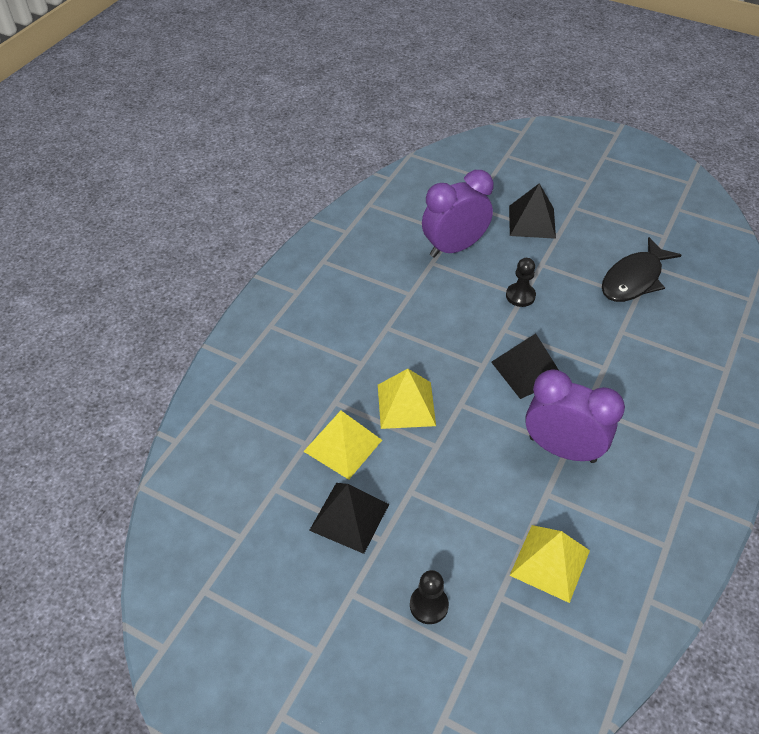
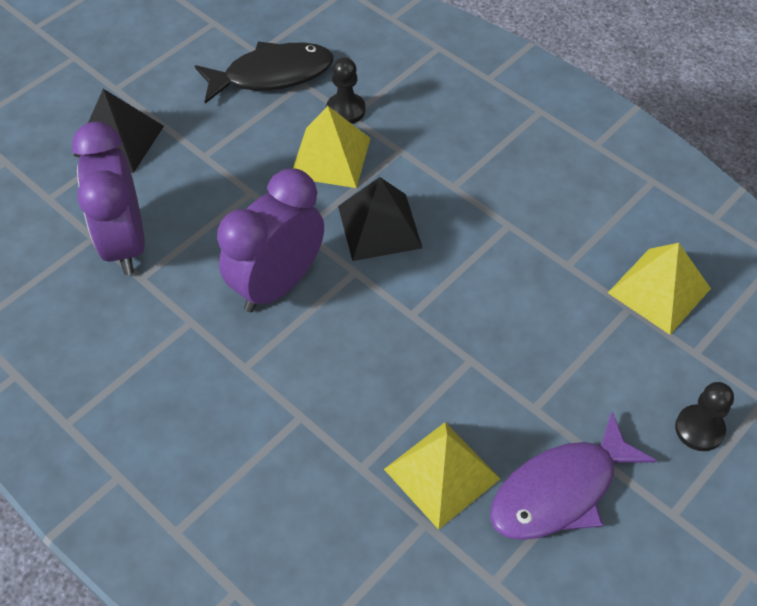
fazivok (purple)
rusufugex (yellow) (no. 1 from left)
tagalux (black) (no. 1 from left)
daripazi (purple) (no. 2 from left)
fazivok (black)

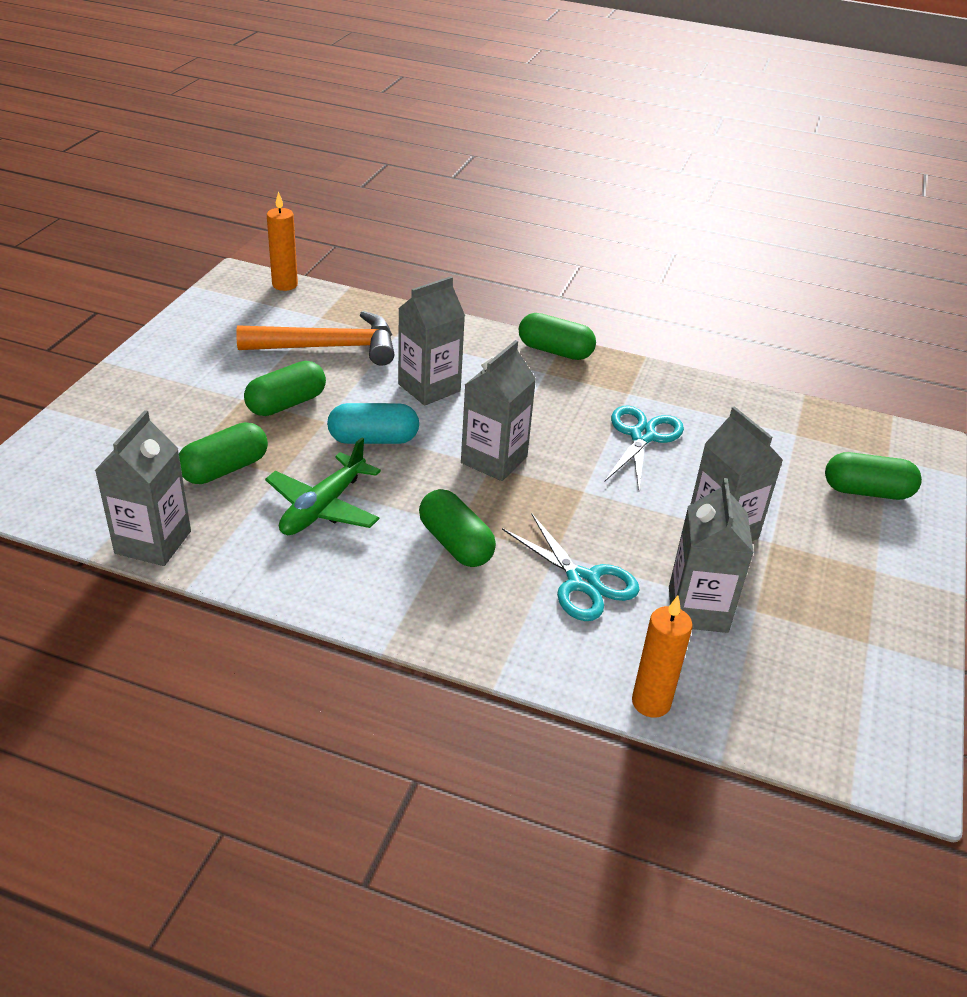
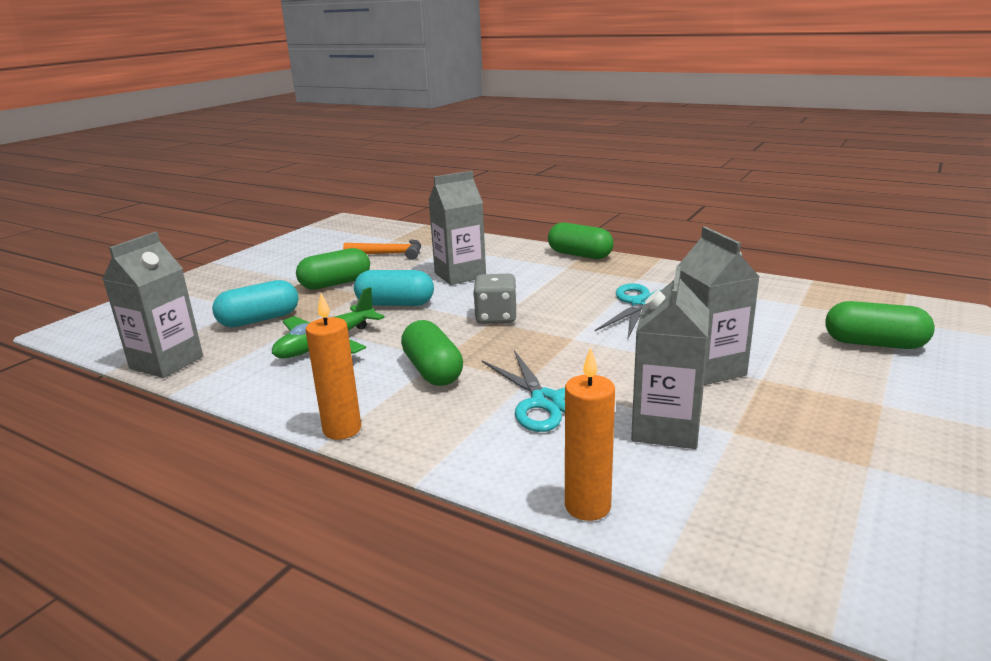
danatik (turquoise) (no. 1 from left)
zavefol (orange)
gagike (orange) (no. 1 from left)
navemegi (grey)

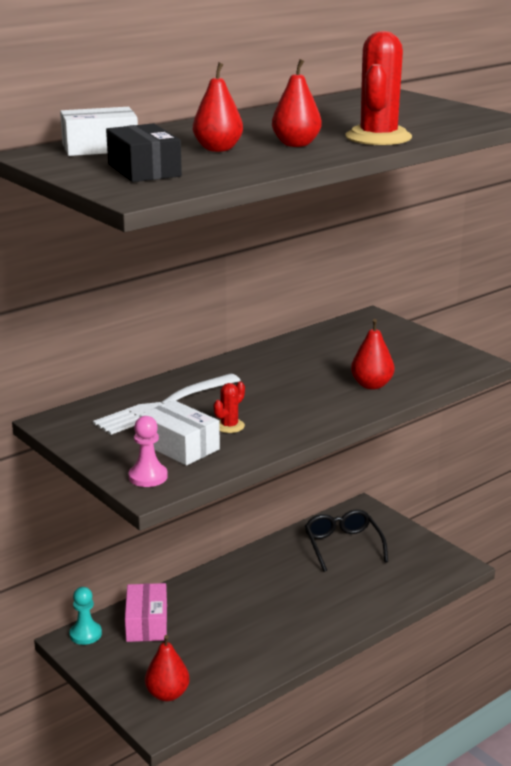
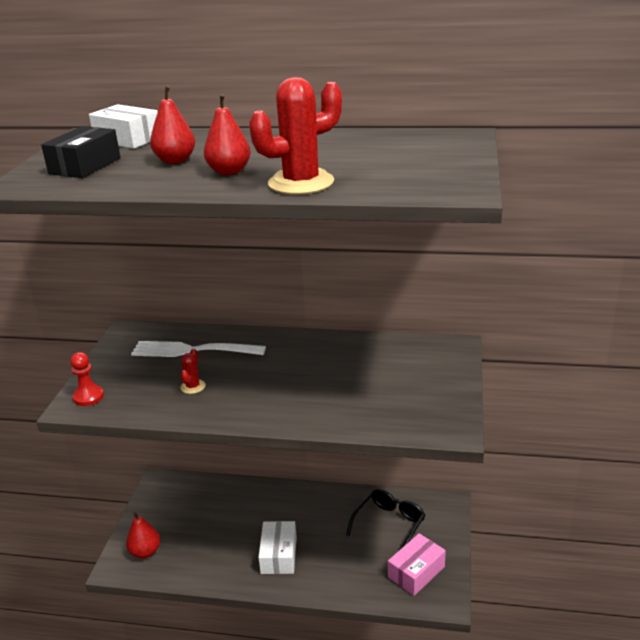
tagalux (turquoise)
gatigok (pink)
tagalux (red)
gatigok (white) (no. 2 from left)
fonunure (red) (no. 1 from left)
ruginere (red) (no. 4 from left in the first image)

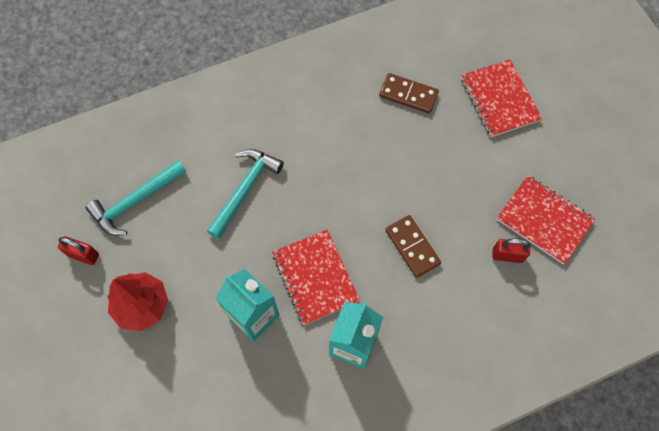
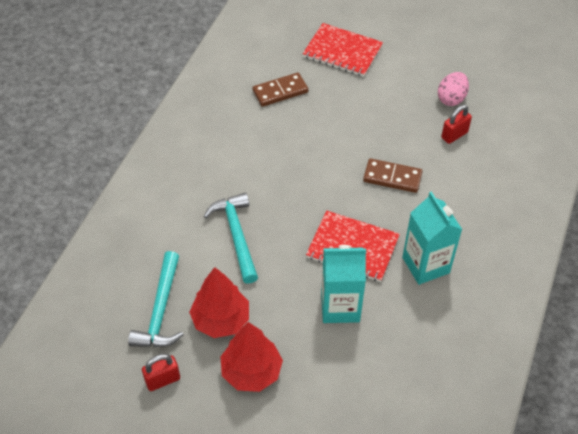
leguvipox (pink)
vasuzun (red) (no. 1 from left)

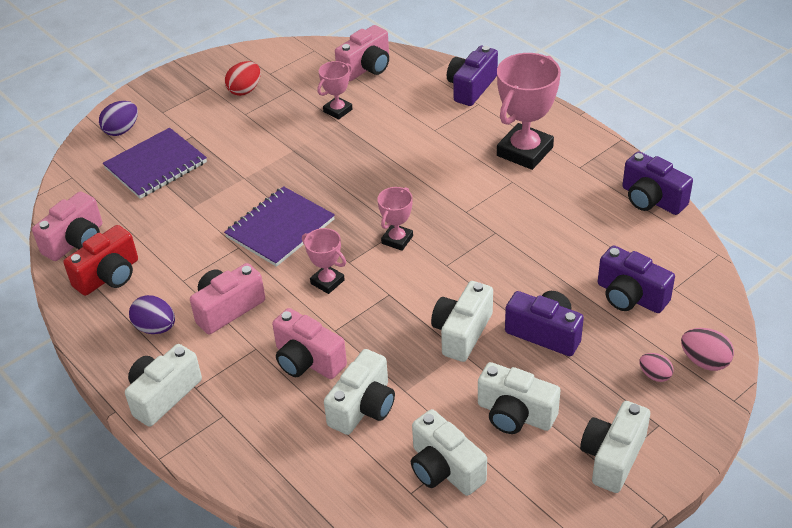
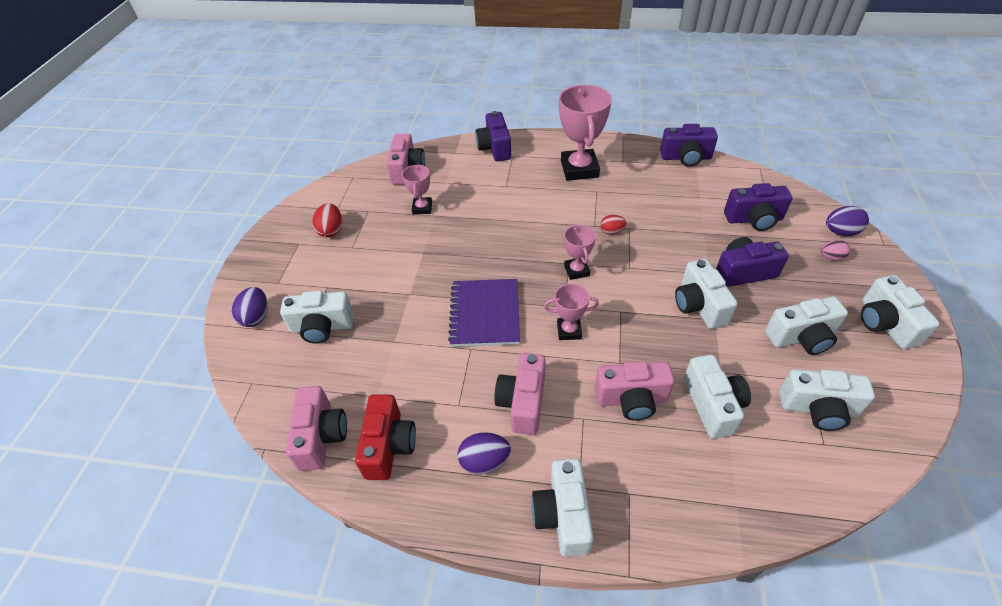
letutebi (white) (no. 1 from left)
leguvipox (purple) (no. 3 from left)
leguvipox (red) (no. 2 from left)

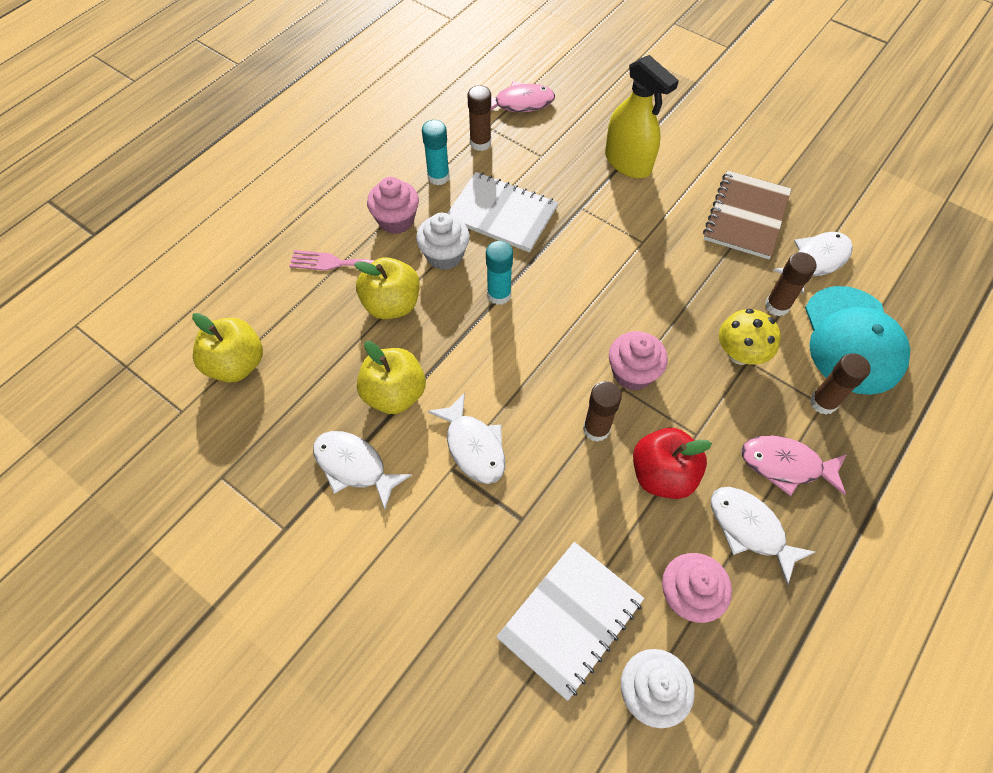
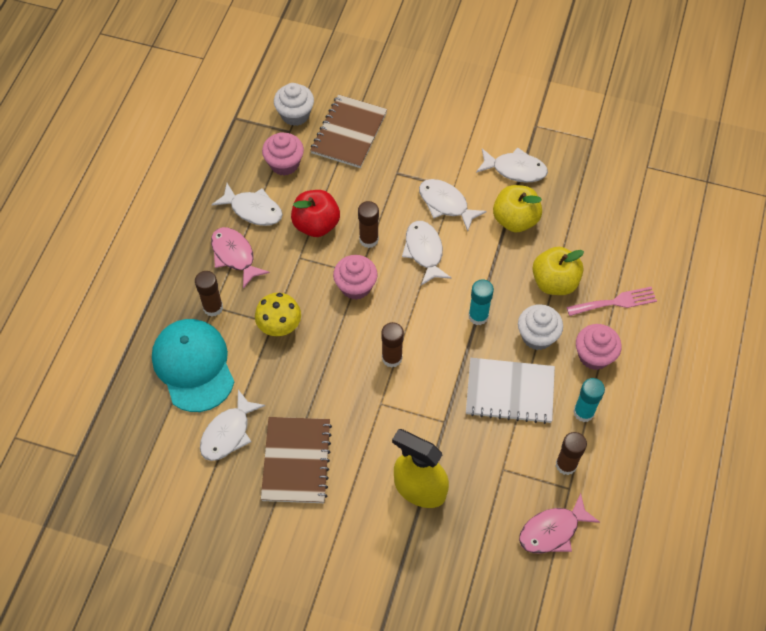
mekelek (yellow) (no. 1 from left in the first image)
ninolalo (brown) (no. 2 from left)
fazivok (pink) (no. 1 from left)
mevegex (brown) (no. 3 from left)
fazivok (white) (no. 3 from left)

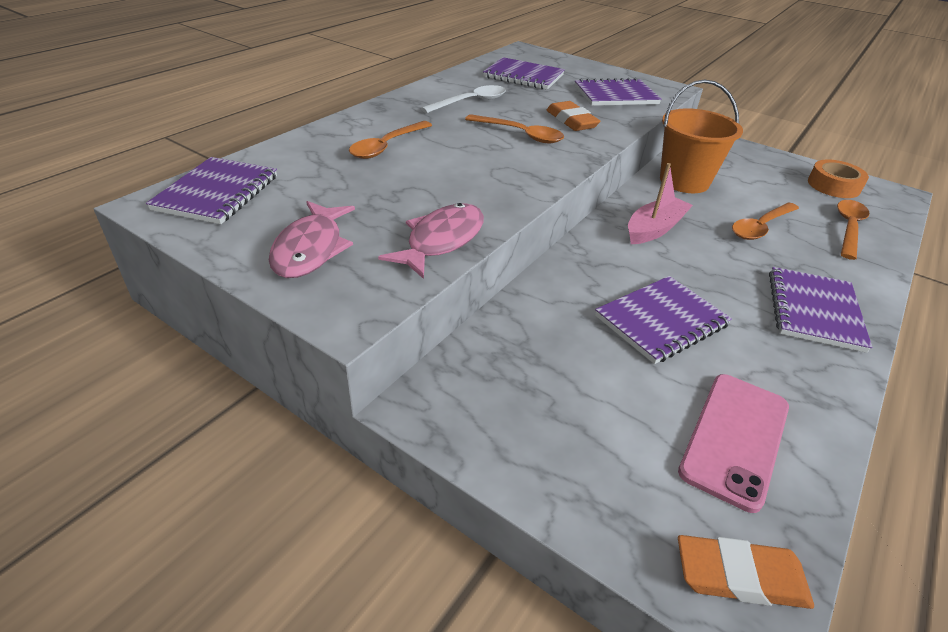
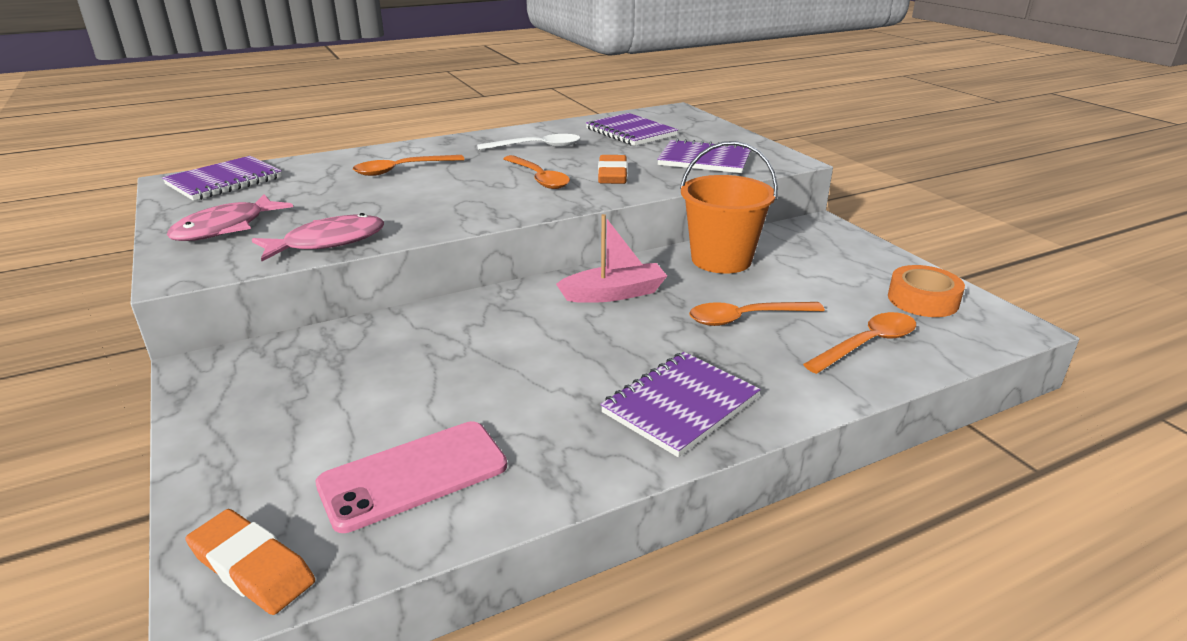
ninolalo (purple) (no. 4 from left in the first image)

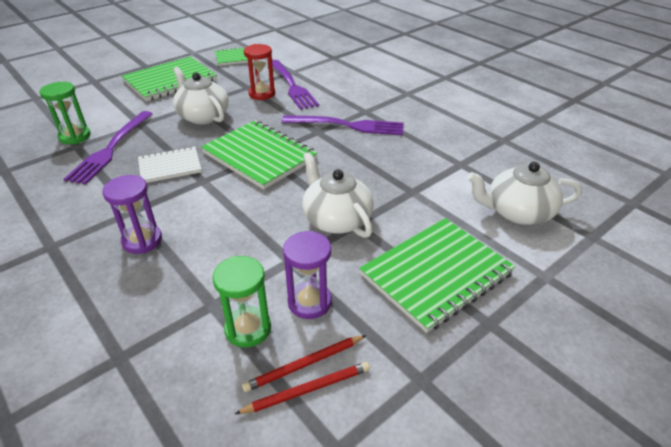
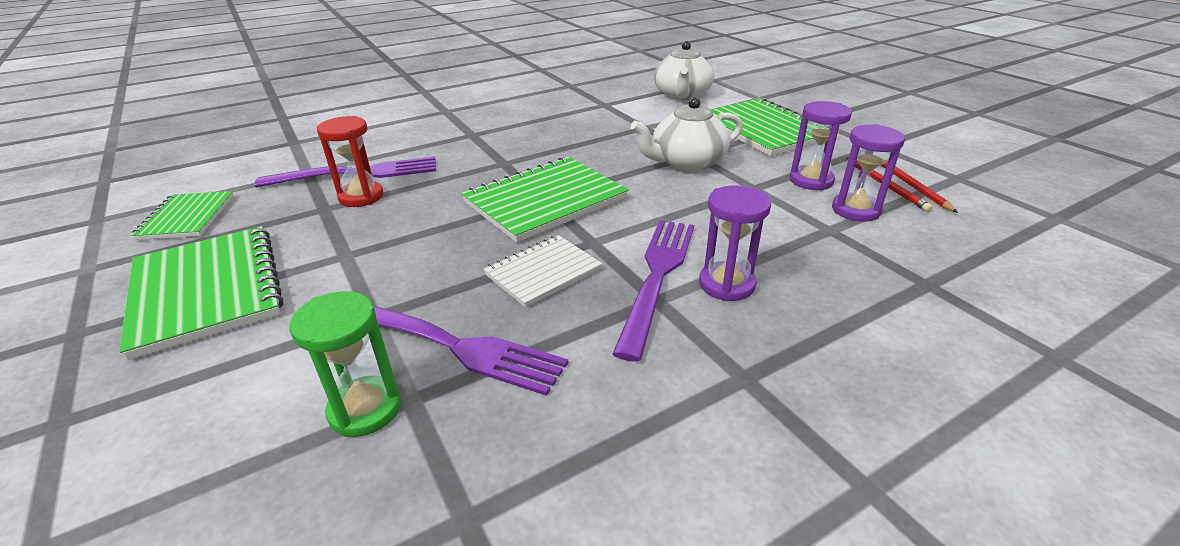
ninolalo (white)
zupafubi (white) (no. 1 from left in the first image)
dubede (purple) (no. 3 from left)
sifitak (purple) (no. 3 from left)

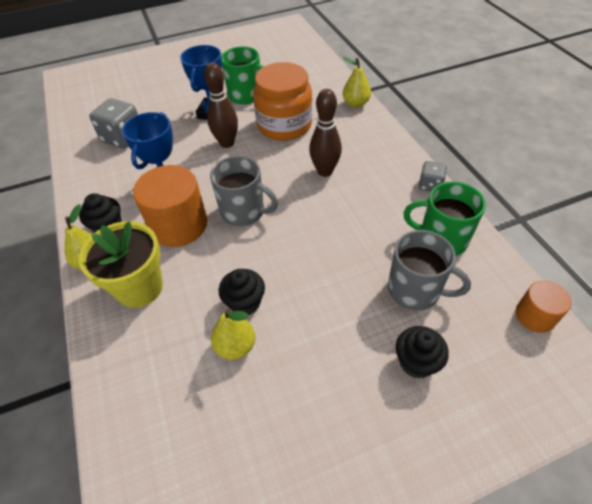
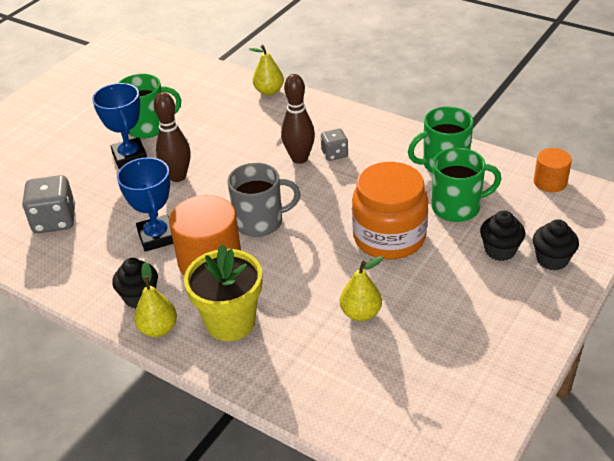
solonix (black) (no. 3 from left)
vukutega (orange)
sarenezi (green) (no. 3 from left)
navemegi (grey) (no. 2 from left)

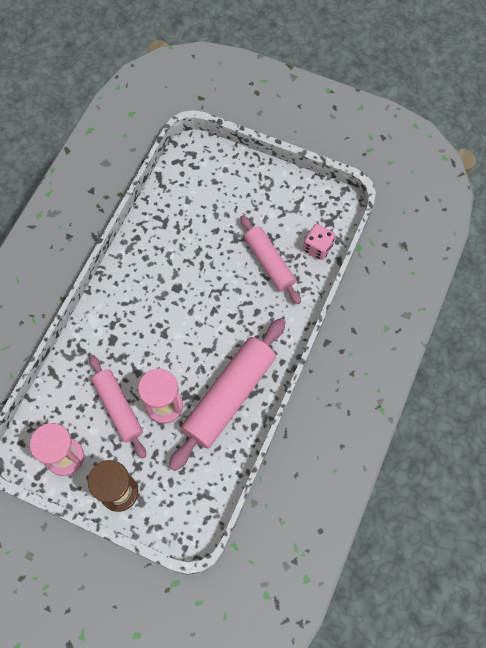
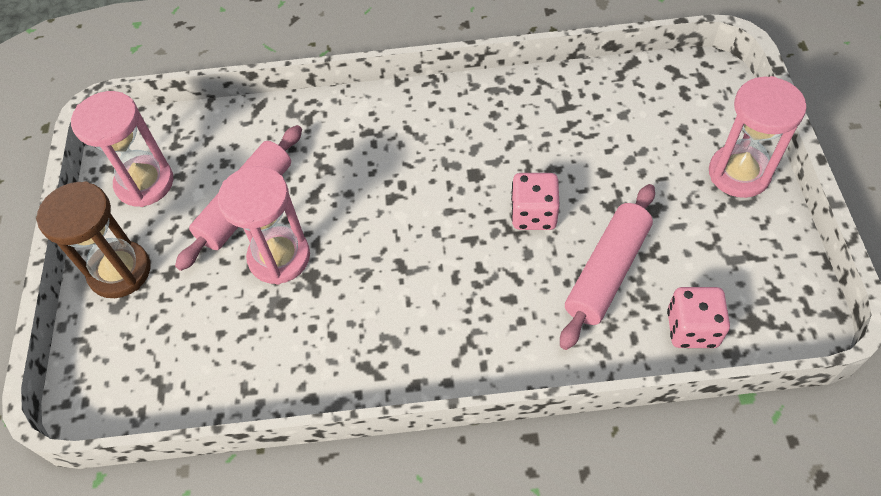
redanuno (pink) (no. 2 from left in the first image)
navemegi (pink) (no. 1 from left)
dubede (pink) (no. 3 from left)

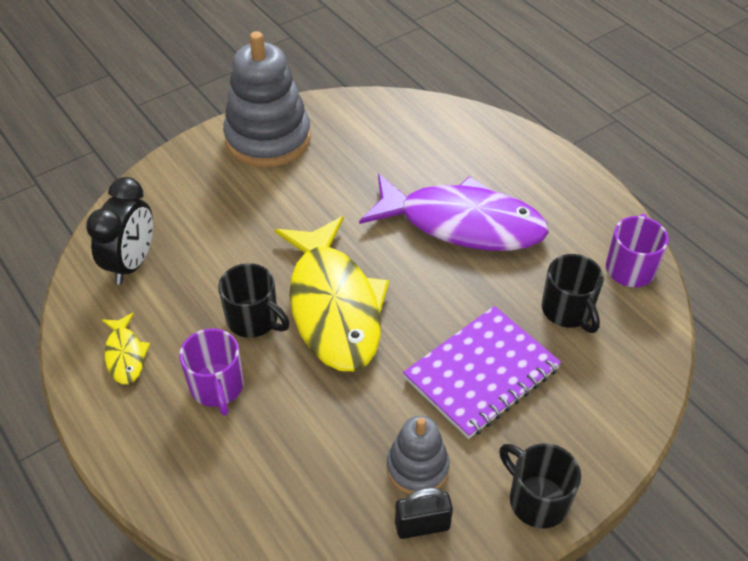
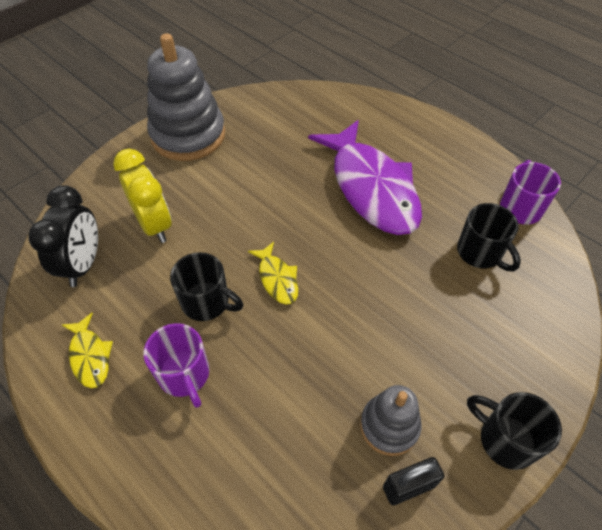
fazivok (yellow) (no. 2 from left)
fazivok (purple)
ninolalo (purple)
daripazi (yellow)

